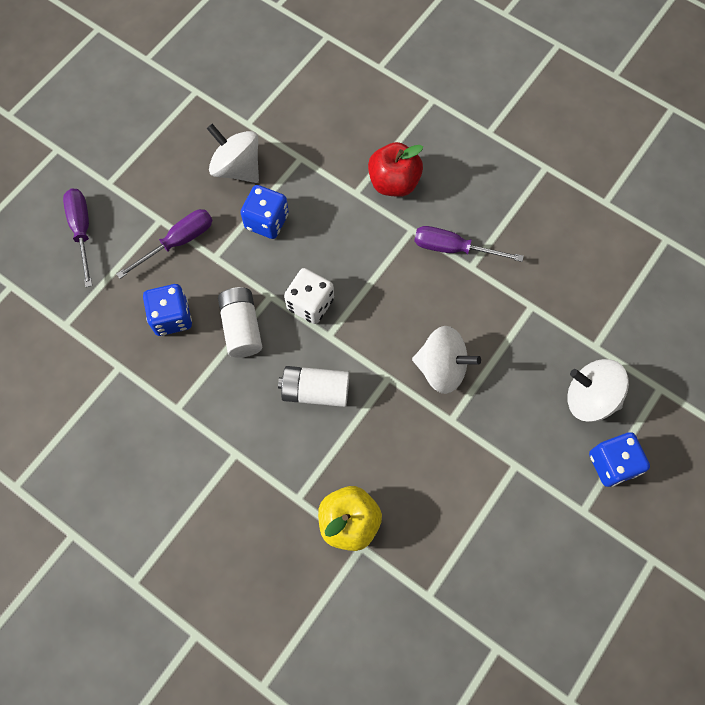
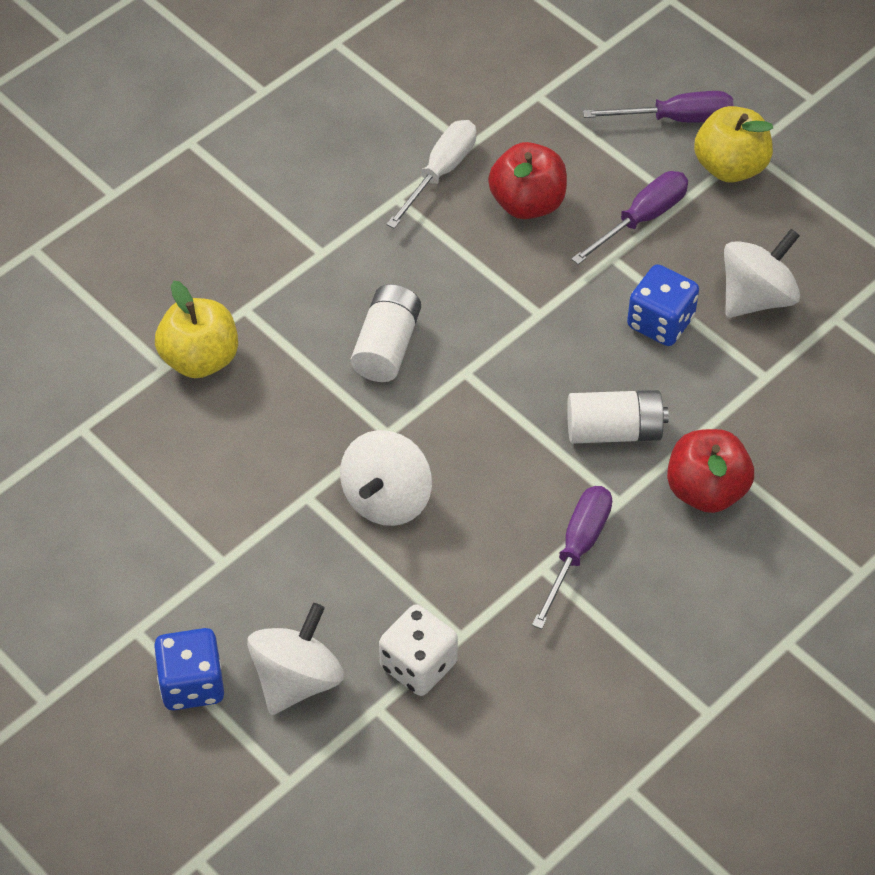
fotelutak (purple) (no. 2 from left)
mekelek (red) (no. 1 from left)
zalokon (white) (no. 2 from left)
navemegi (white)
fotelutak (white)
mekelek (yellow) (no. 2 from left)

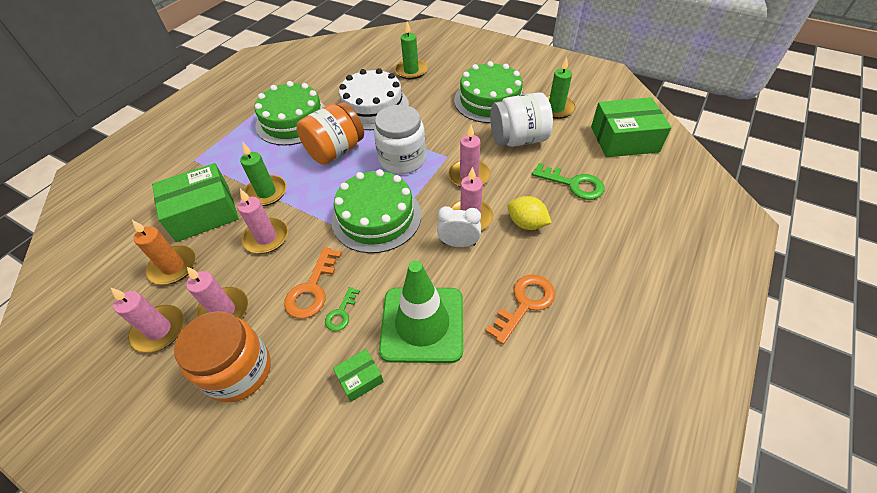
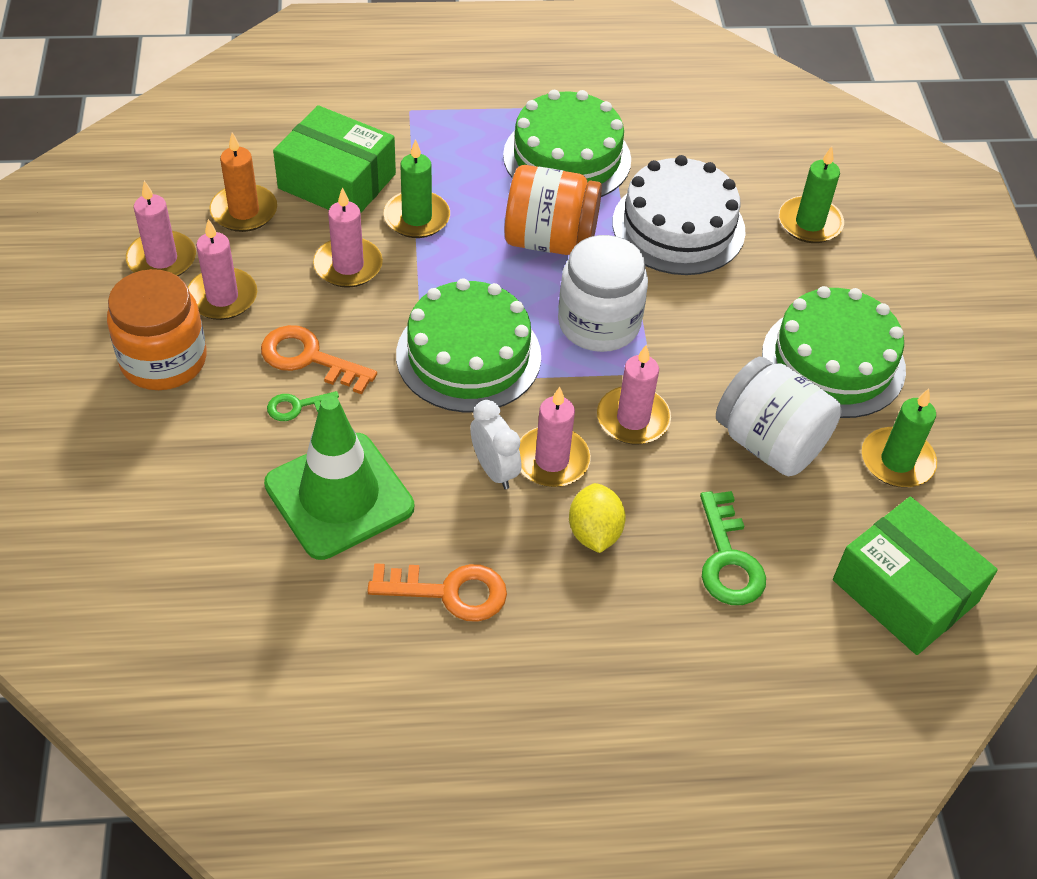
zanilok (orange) (no. 1 from left)
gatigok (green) (no. 2 from left in the first image)

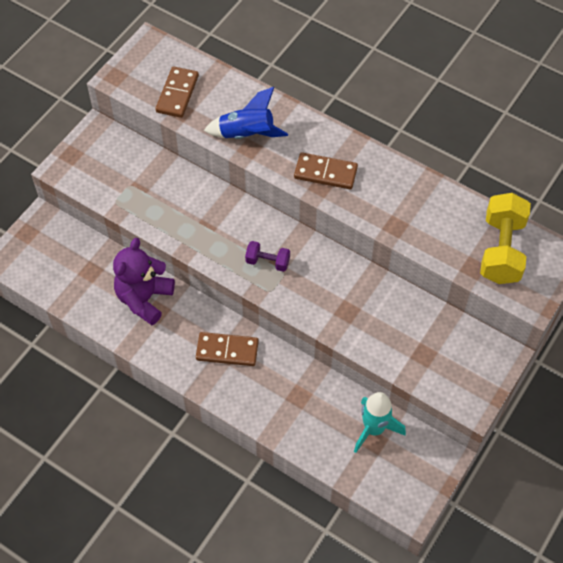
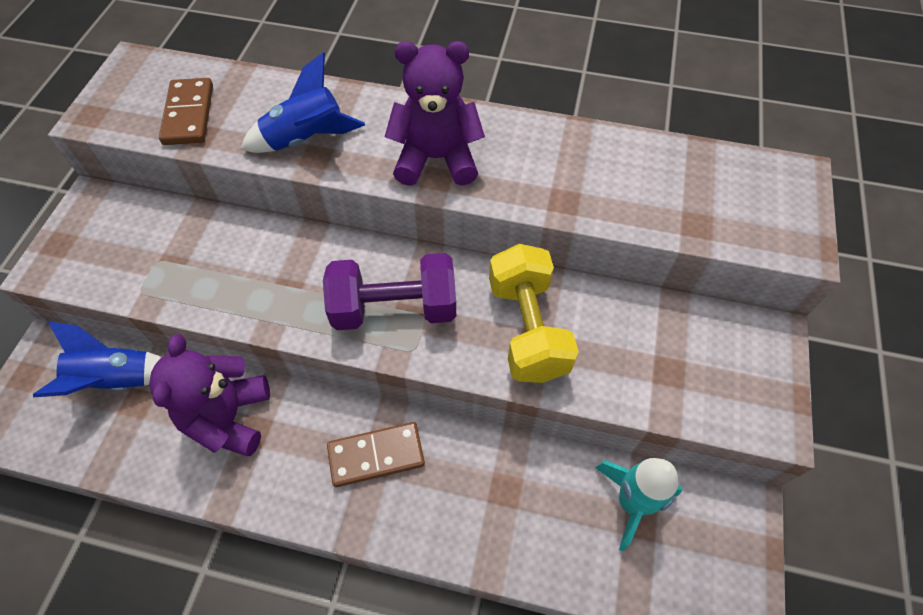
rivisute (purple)
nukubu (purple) (no. 2 from left)
rivisute (yellow)
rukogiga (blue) (no. 1 from left)

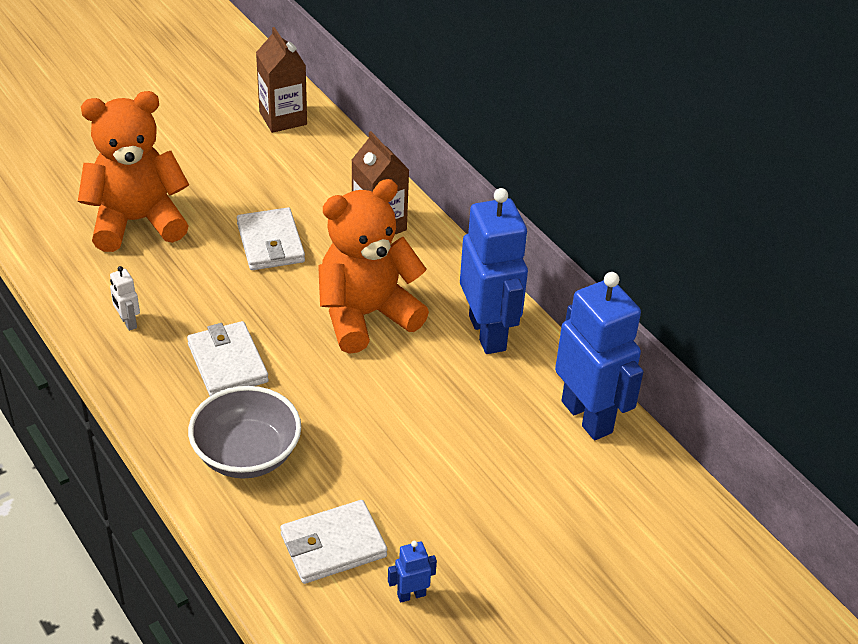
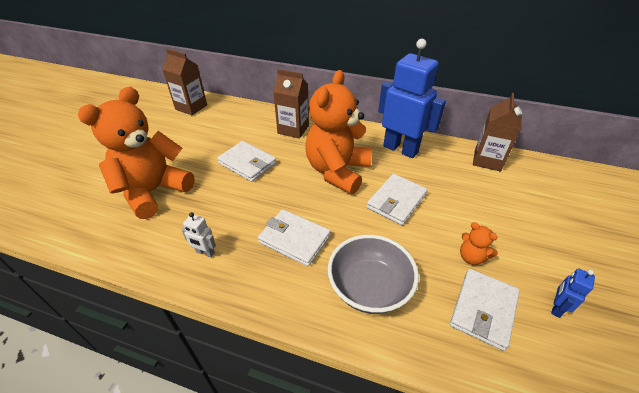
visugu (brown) (no. 3 from left)
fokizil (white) (no. 3 from left)
nukubu (orange) (no. 3 from left)

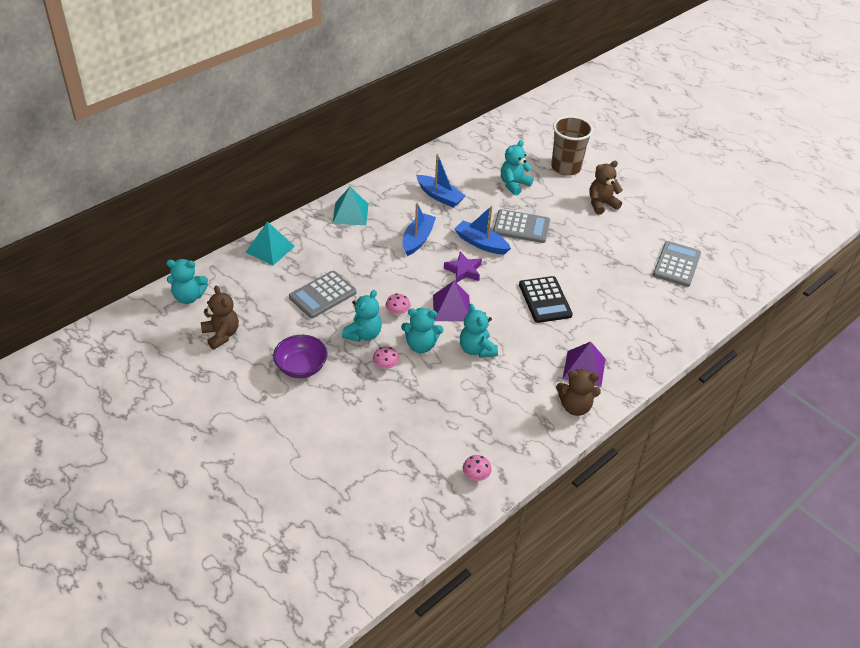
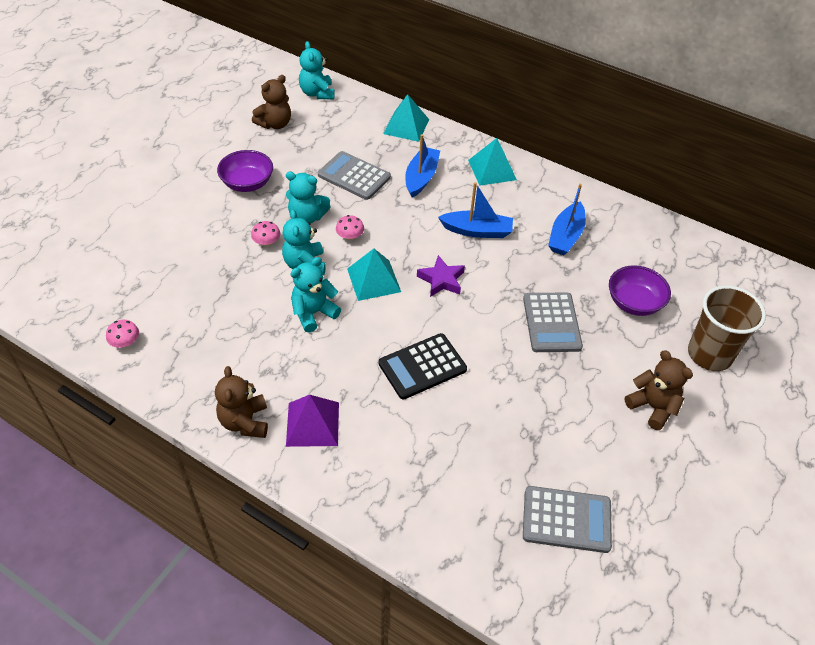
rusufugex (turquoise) (no. 1 from left)
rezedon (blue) (no. 1 from left)
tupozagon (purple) (no. 2 from left)

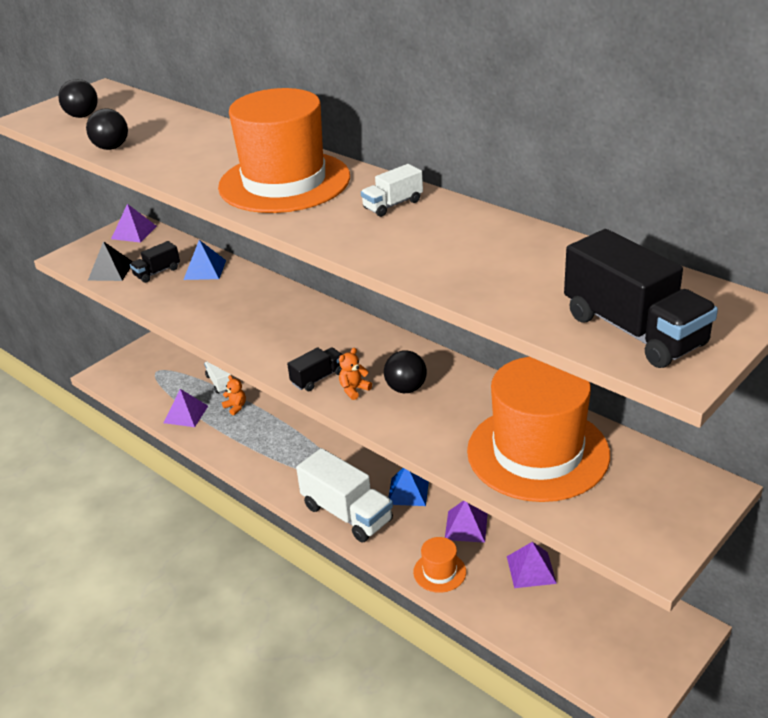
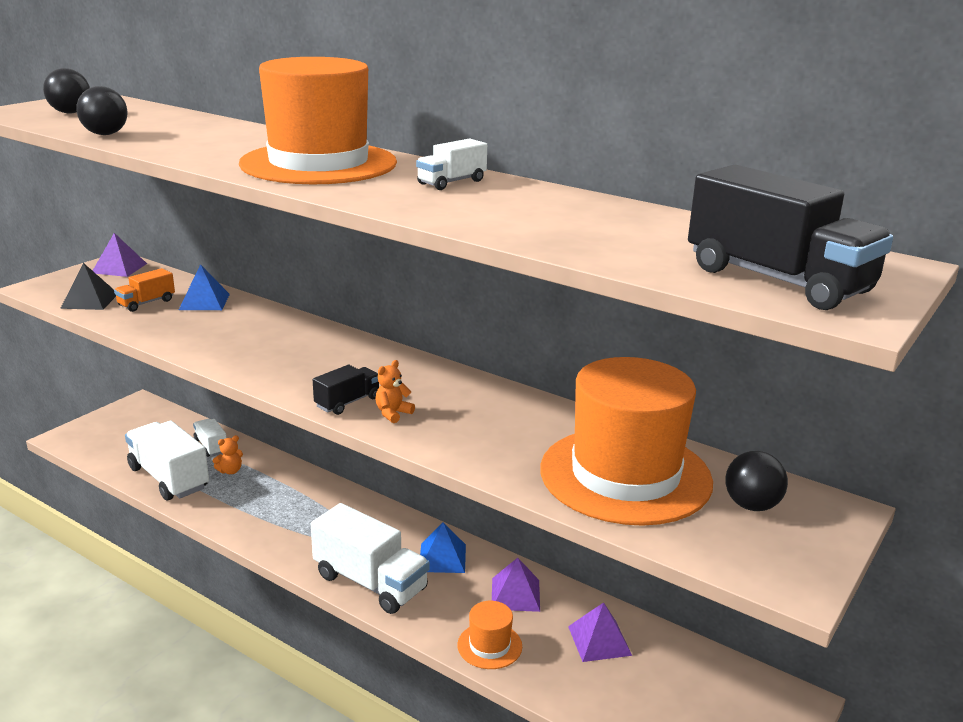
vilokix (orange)
vilokix (white) (no. 1 from left)
nukubu (orange) (no. 1 from left)
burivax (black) (no. 3 from left)

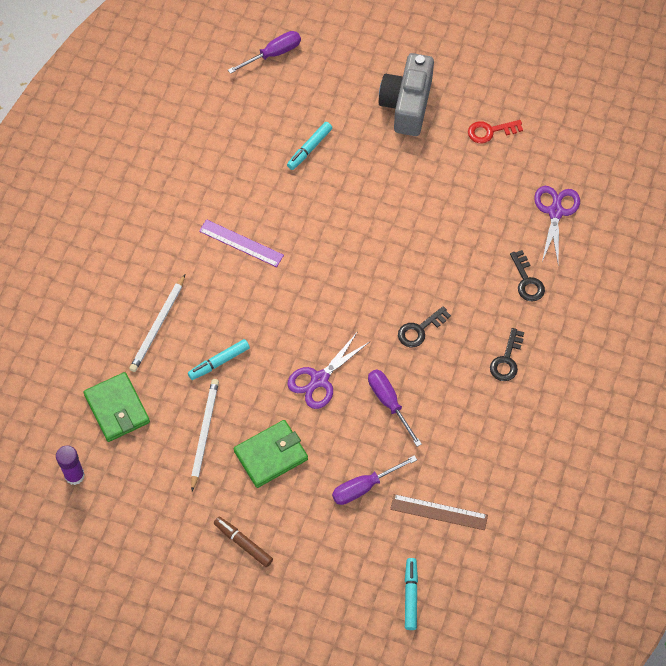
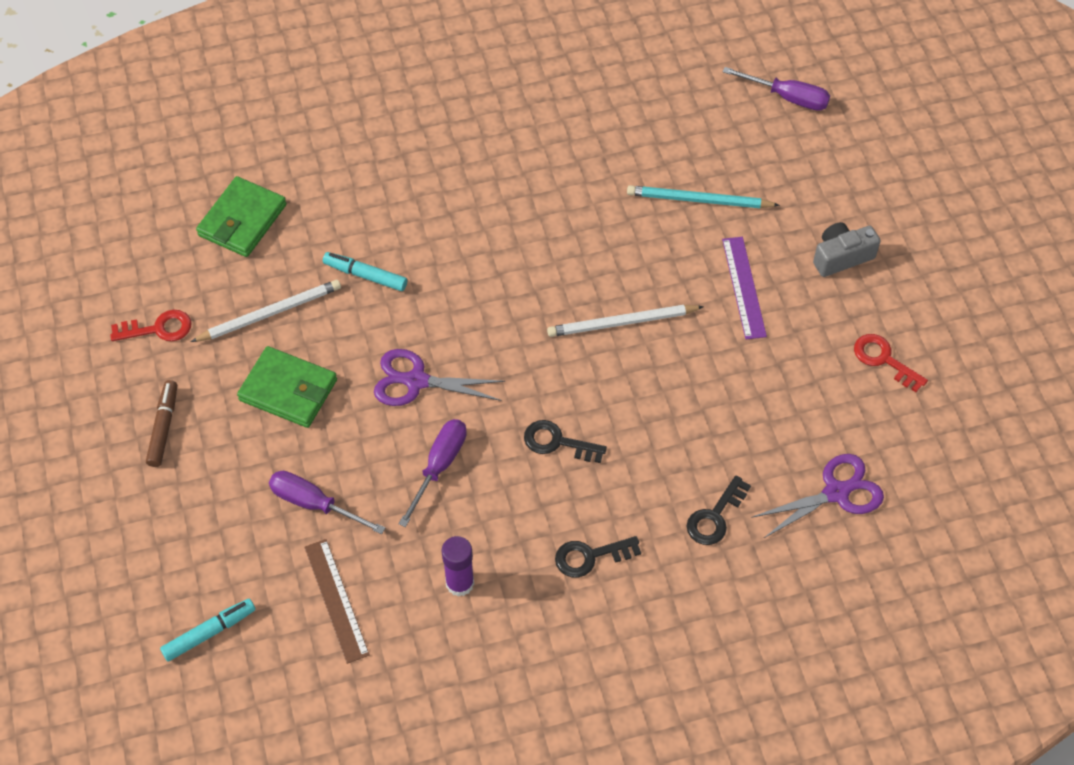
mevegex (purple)
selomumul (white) (no. 2 from left)
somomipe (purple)
selomumul (turquoise)
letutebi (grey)
zanilok (red) (no. 1 from left)

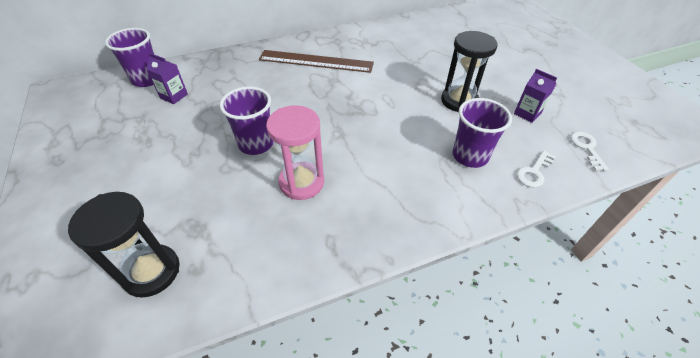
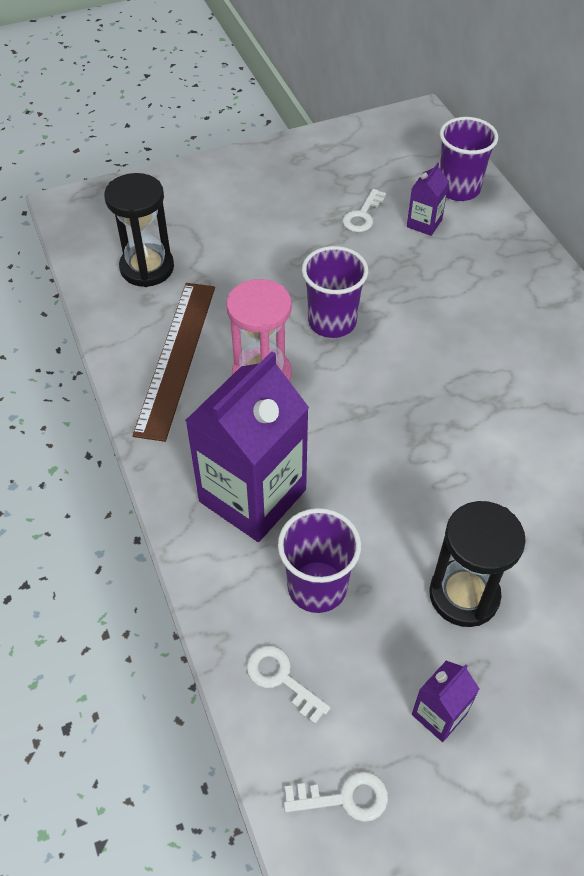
somomipe (brown)
visugu (purple) (no. 1 from left)
zanilok (white) (no. 3 from left)

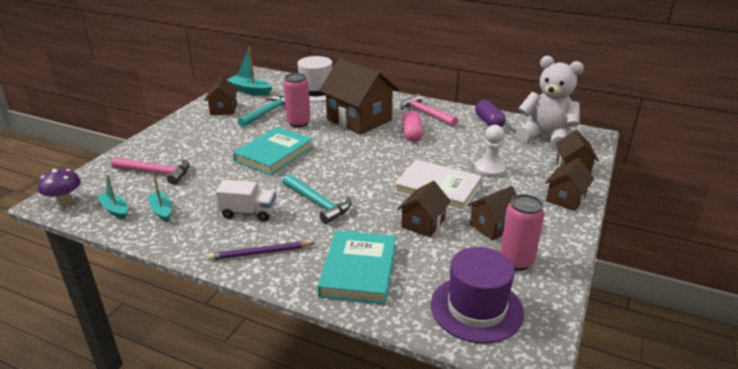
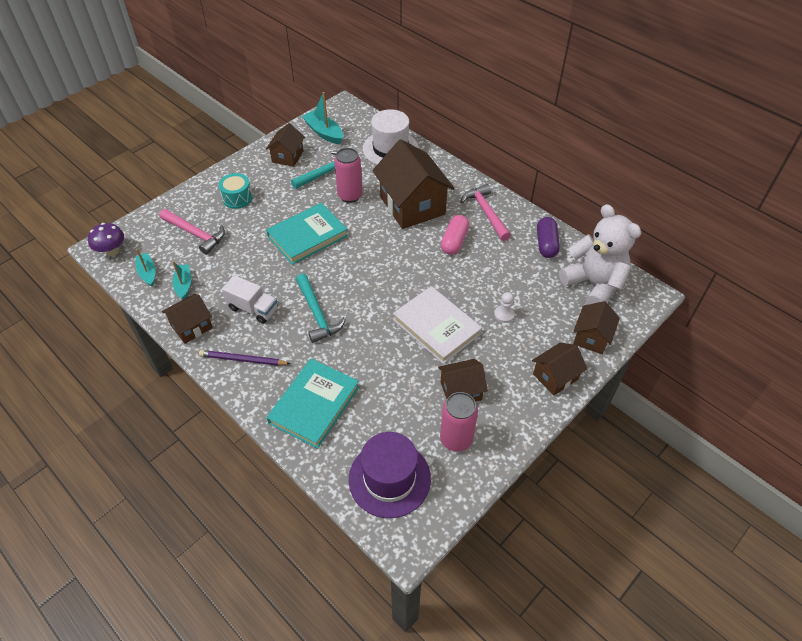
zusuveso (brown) (no. 1 from left)
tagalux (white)
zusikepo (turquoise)

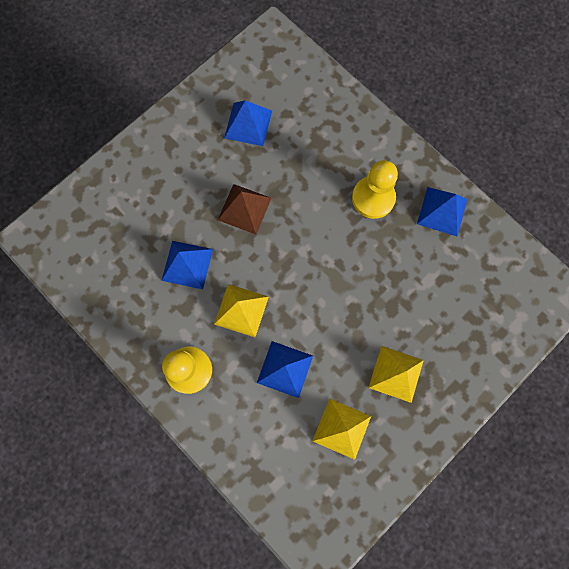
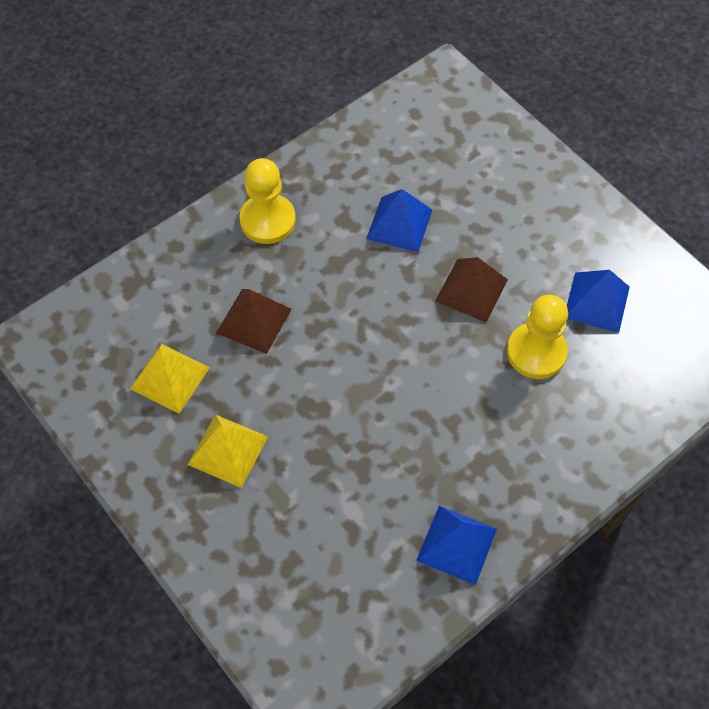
rusufugex (yellow) (no. 1 from left in the first image)
rusufugex (brown) (no. 1 from left)
tagalux (yellow) (no. 2 from left)

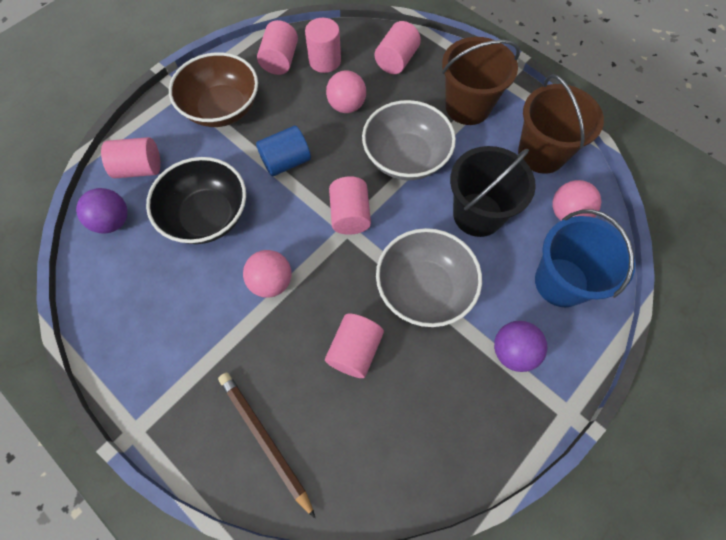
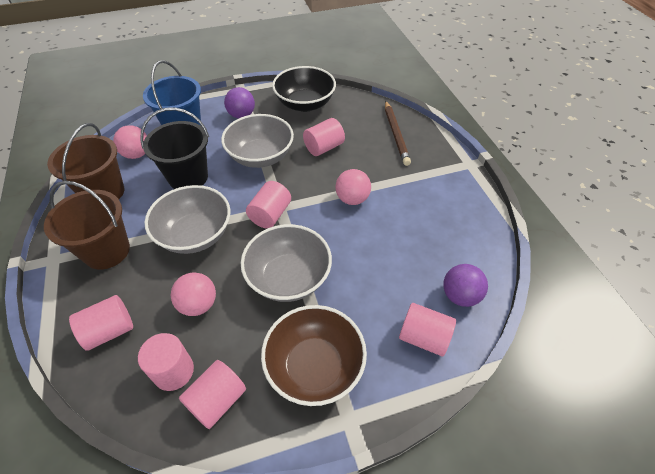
tupozagon (black)
tupozagon (grey) (no. 3 from left)

